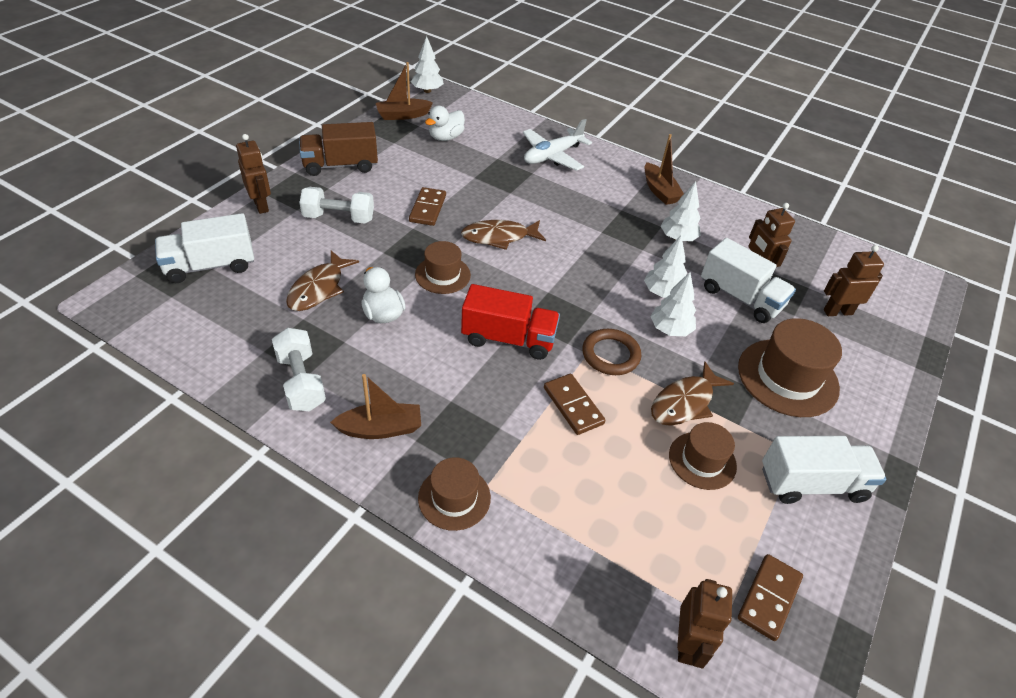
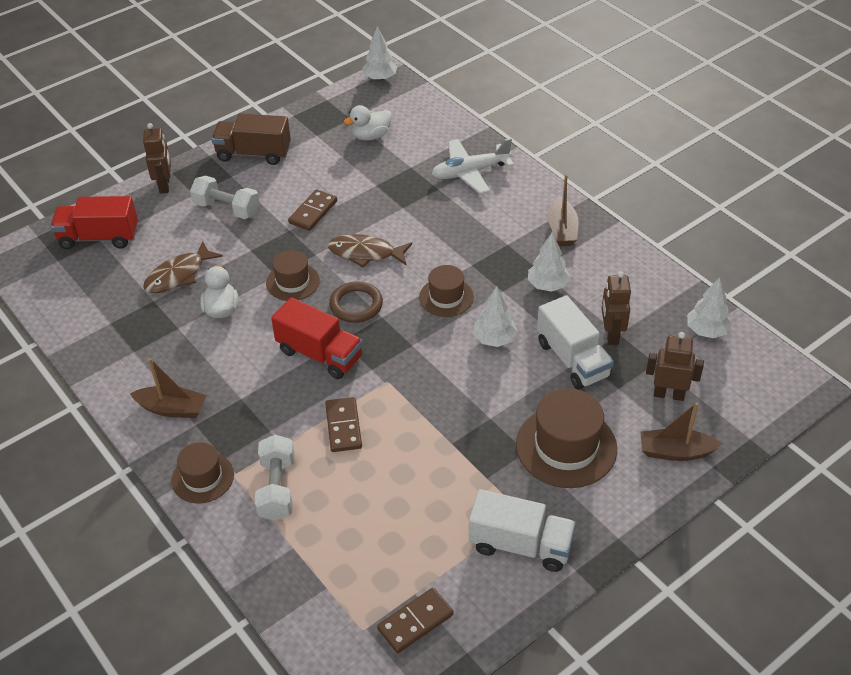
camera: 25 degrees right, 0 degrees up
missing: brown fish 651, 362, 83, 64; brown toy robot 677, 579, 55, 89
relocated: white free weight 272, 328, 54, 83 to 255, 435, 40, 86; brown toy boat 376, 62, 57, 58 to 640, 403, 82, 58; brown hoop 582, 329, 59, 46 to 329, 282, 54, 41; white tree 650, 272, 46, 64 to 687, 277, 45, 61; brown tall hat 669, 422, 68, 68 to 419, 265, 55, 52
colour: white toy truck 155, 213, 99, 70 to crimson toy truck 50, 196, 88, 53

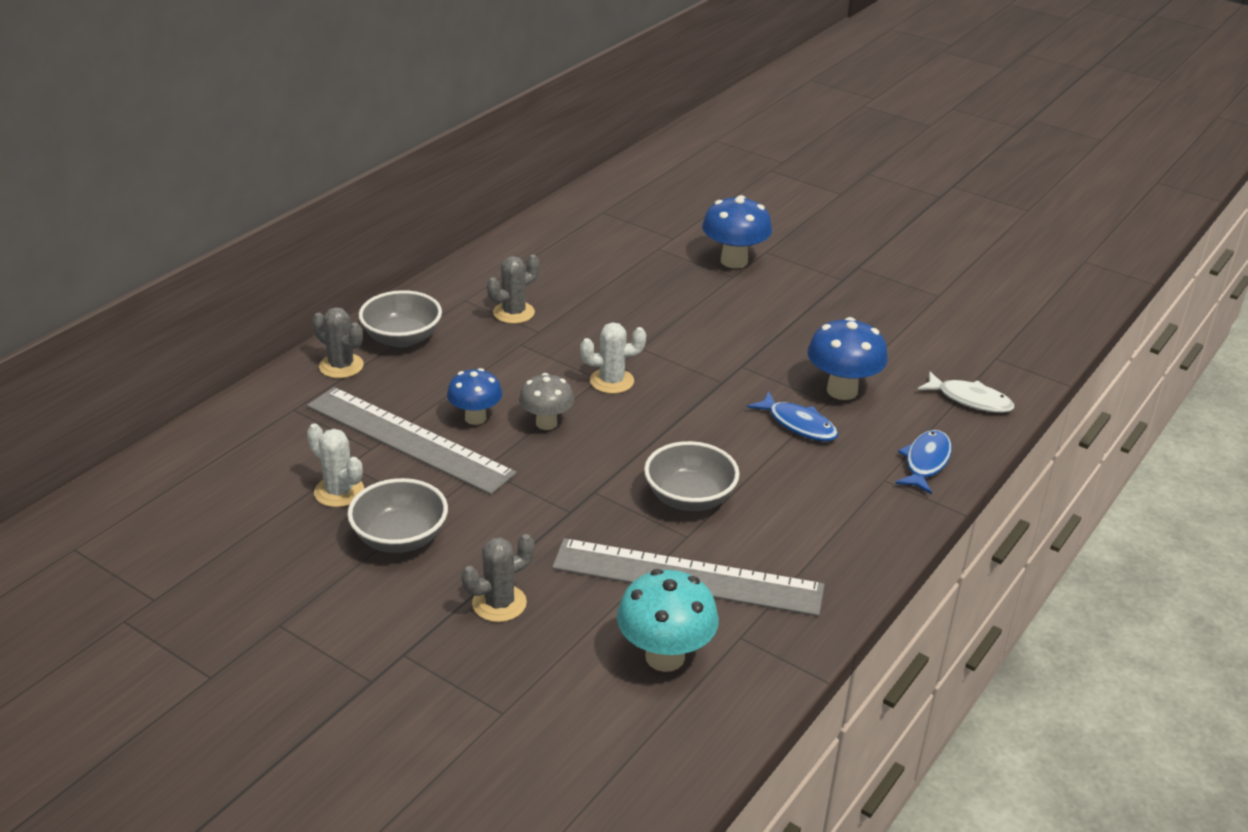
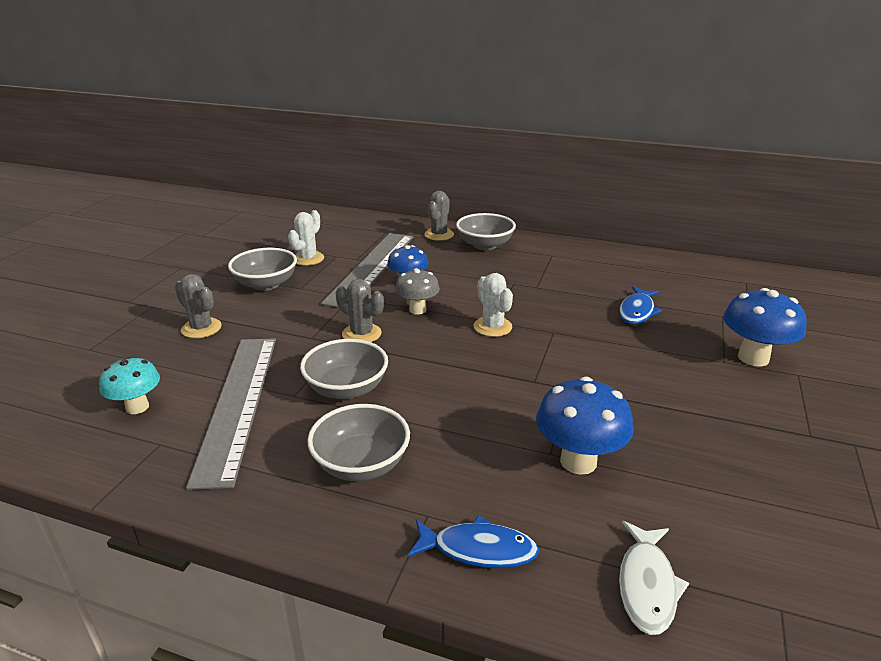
camera: 75 degrees right, 5 degrees down
appeared: grey deep dish 307, 404, 103, 77
relocated: grey saguaro cactus 487, 255, 52, 69 to 336, 279, 48, 63; blue fish 747, 392, 91, 49 to 619, 286, 43, 38
size: turquoise toadstool 617, 569, 102, 103 = 99, 357, 61, 57 x0.67

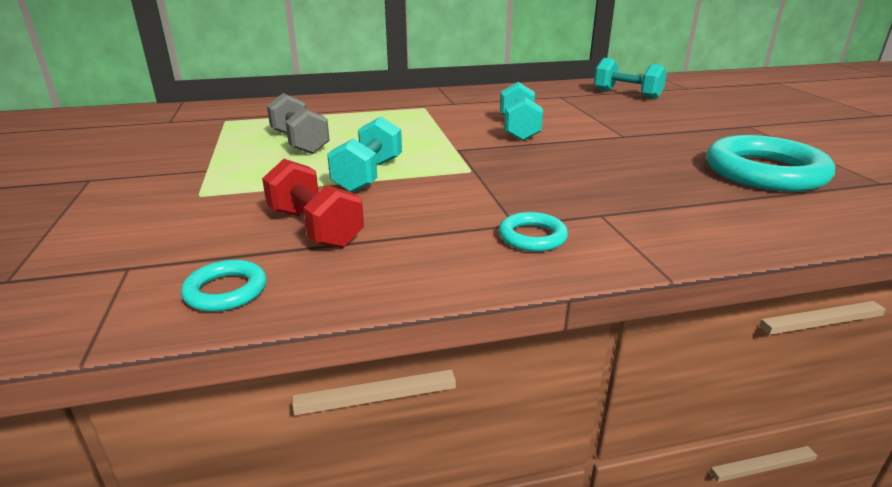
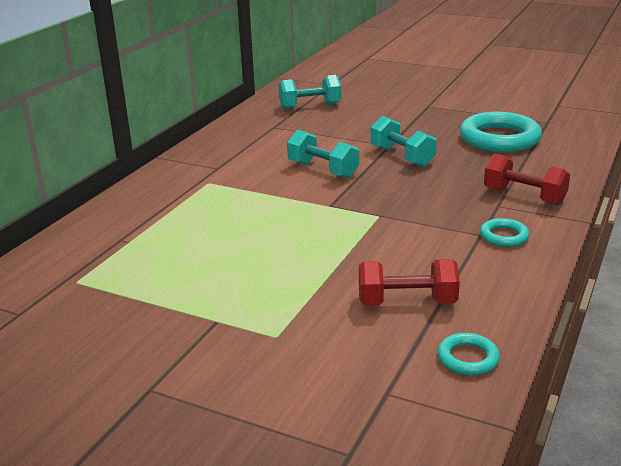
camera: 50 degrees left, 0 degrees up
missing: grey free weight 267, 93, 63, 61
appeared: crimson free weight 484, 154, 86, 51
relocated: turquoise free weight 327, 116, 75, 77 to 370, 115, 67, 52

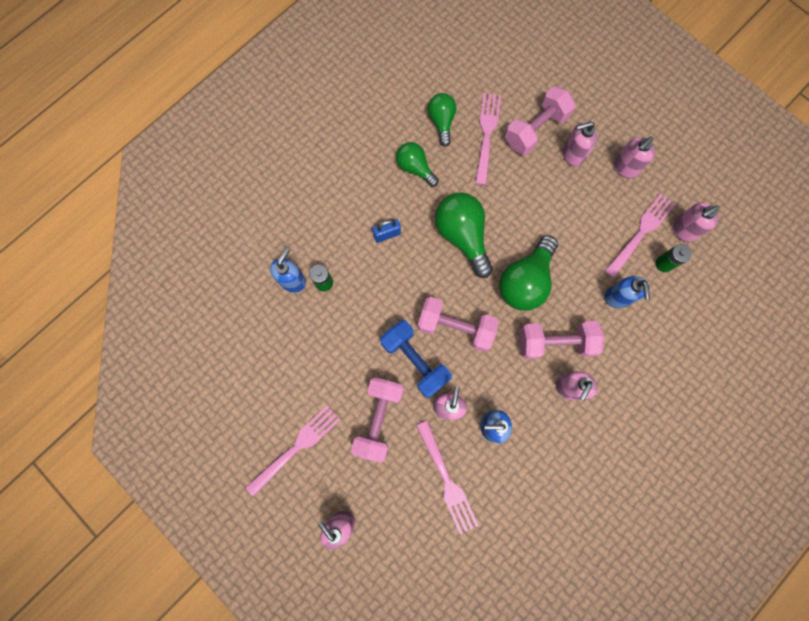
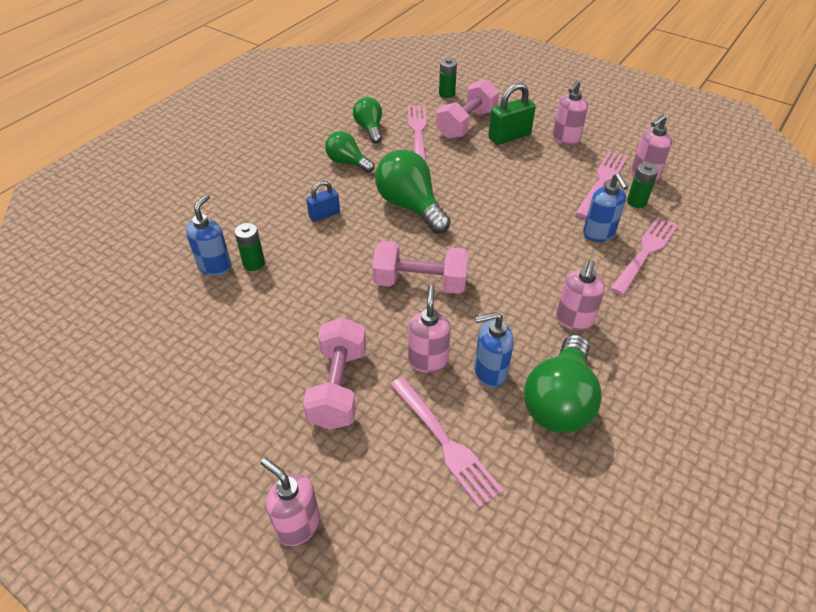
camera: 10 degrees left, 30 degrees down
missing: blue free weight 380, 320, 72, 78; rosy free weight 520, 321, 84, 38
appeared: green battery 439, 58, 18, 40
relocated: rosy fork 245, 405, 95, 92 to 610, 217, 68, 78; green light bulb 499, 235, 59, 76 to 524, 334, 78, 99
exchanged: rosy soap pump 563, 121, 34, 46 to green padlock 488, 83, 48, 62

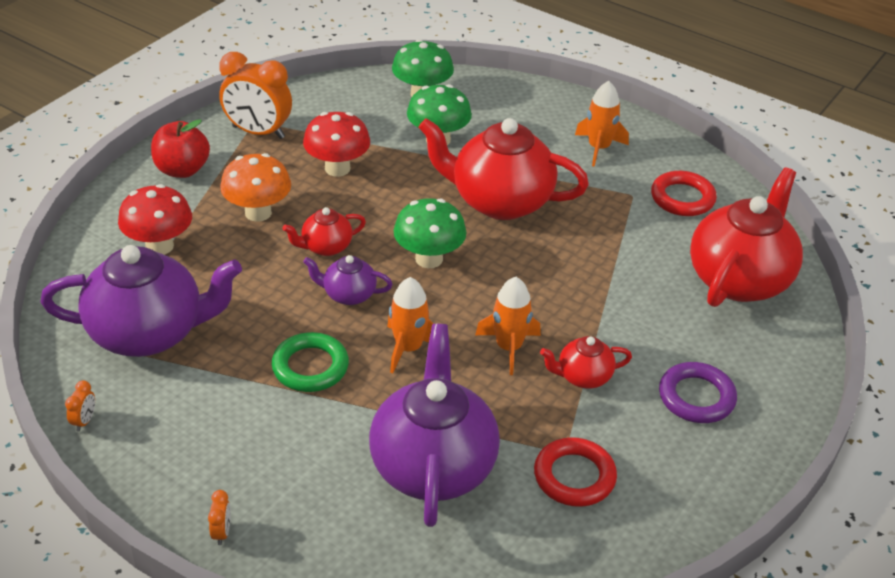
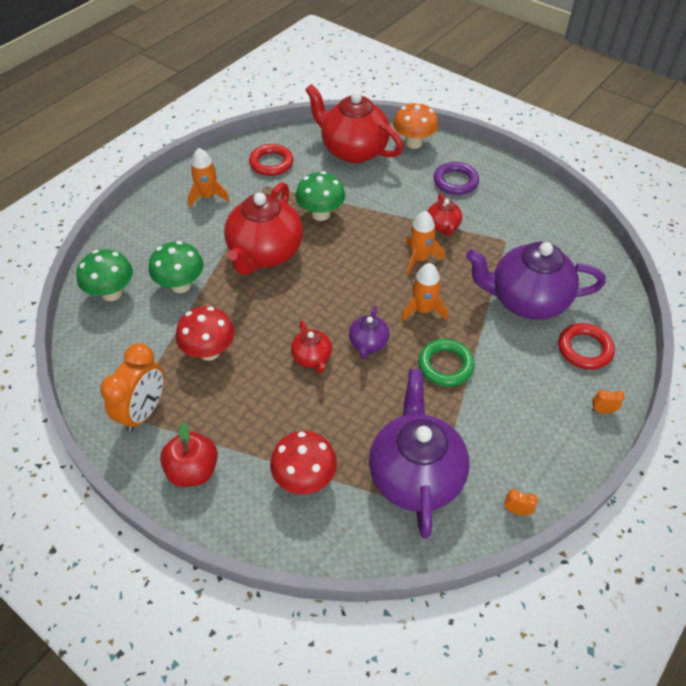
camera: 85 degrees left, 10 degrees up
relocated: orange-coloured toadstool 220, 153, 71, 69 to 393, 102, 45, 47; green toadstool 393, 198, 73, 70 to 296, 171, 49, 50; crimson hoop 534, 437, 83, 70 to 558, 323, 57, 47

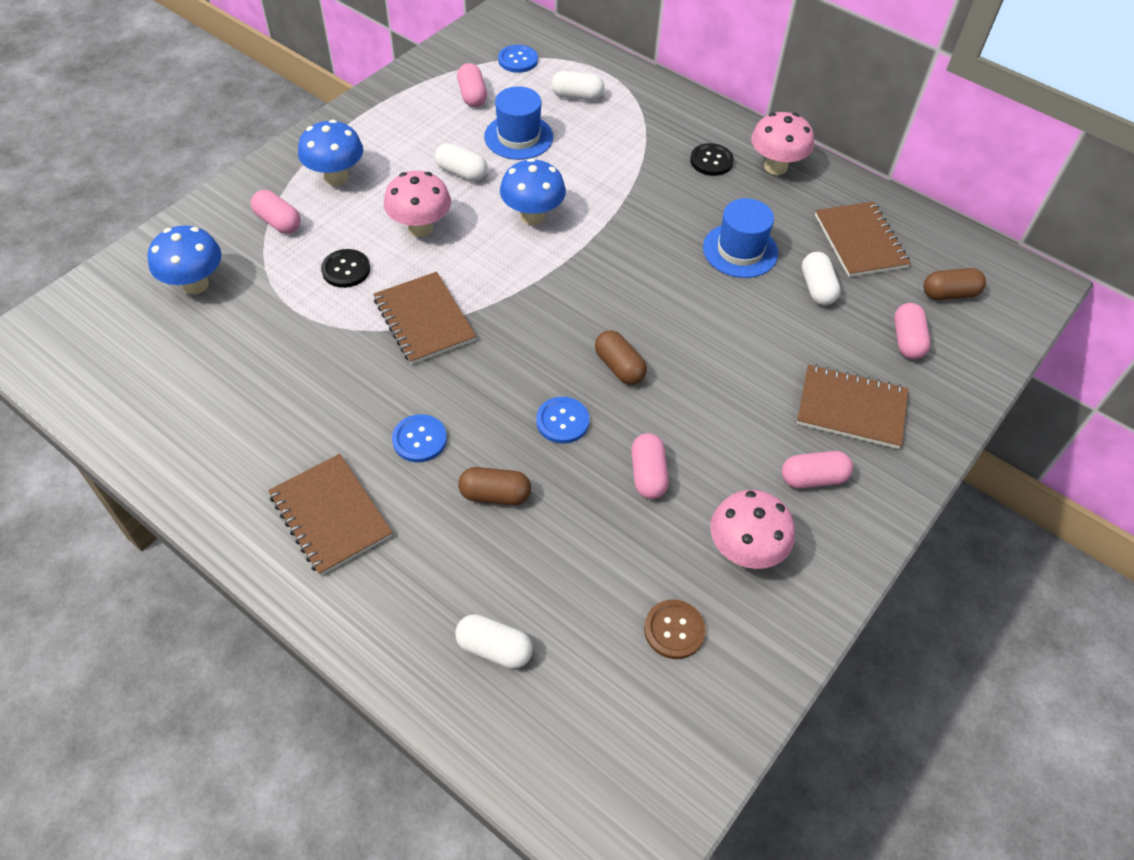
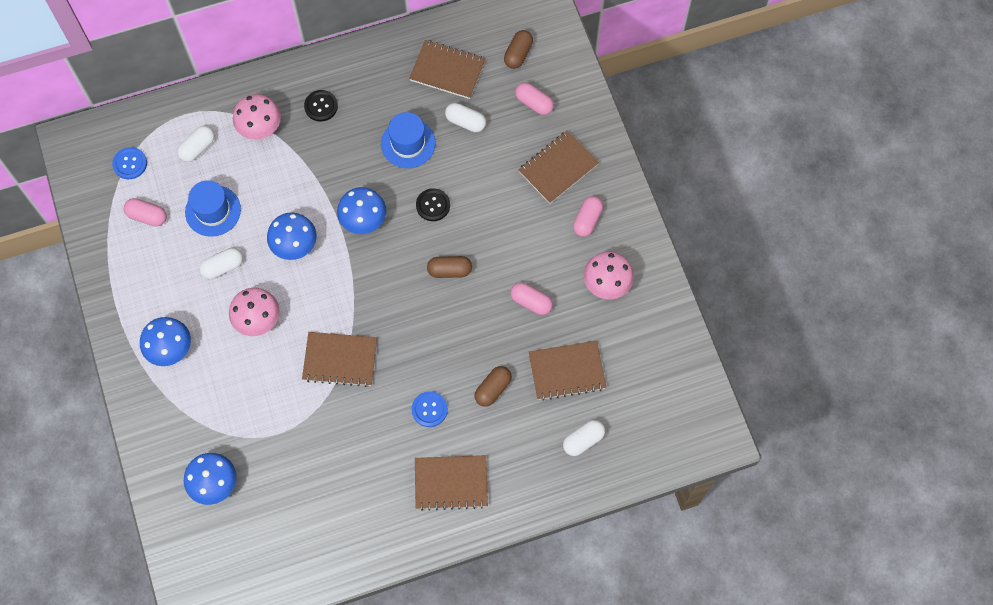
camera: 55 degrees left, 15 degrees up
missing: rosy pill 251, 190, 50, 44; blue sewing button 536, 397, 53, 46; brown sewing button 644, 600, 62, 59
appeared: blue toadstool 337, 187, 49, 47; brown exercise book 529, 341, 78, 60
relocated: black sewing button 321, 249, 49, 39 to 416, 188, 34, 33; rosy toadstool 751, 112, 63, 63 to 233, 94, 48, 46

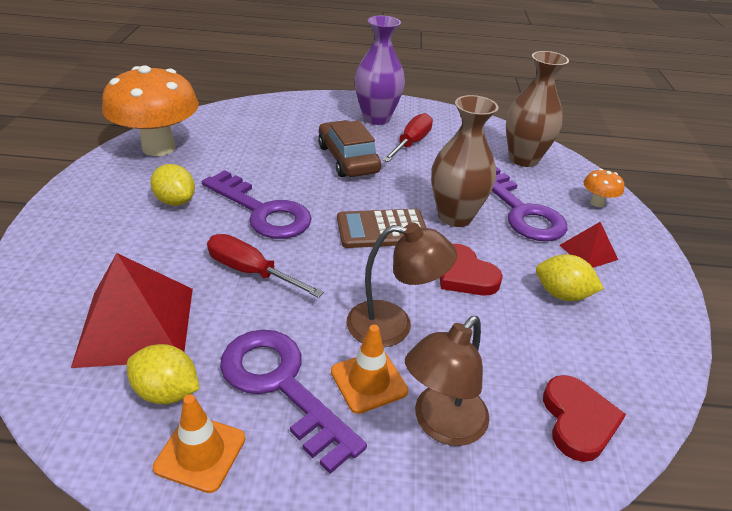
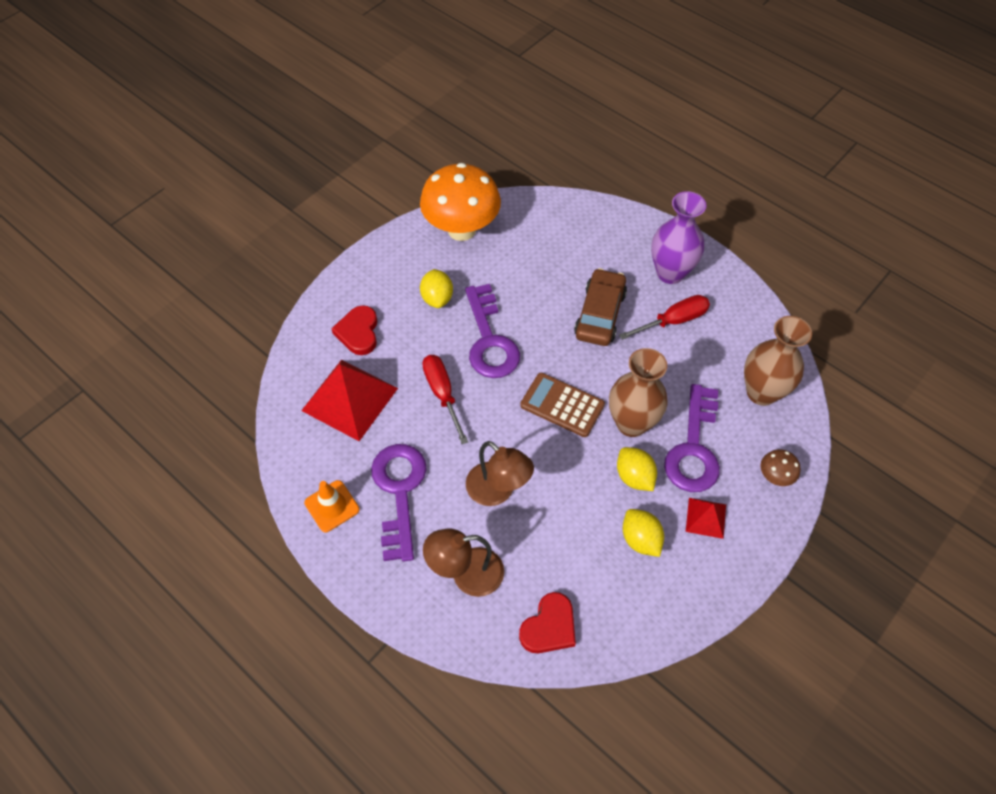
camera: 40 degrees right, 20 degrees up
missing: orange-coloured safety cone 331, 325, 77, 89
relocated: bright yellow lemon 127, 344, 73, 60 to 617, 447, 40, 44; crimson love heart 440, 244, 63, 51 to 331, 305, 46, 50
colour: orange-coloured toadstool 584, 169, 40, 38 to brown toadstool 760, 449, 41, 37

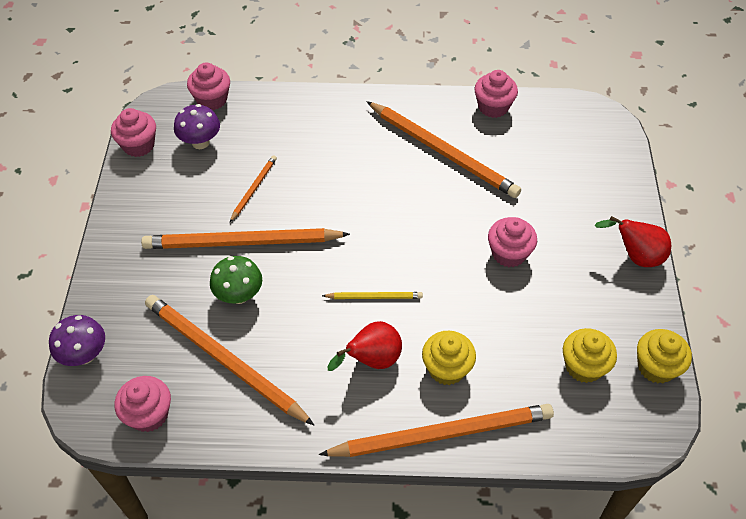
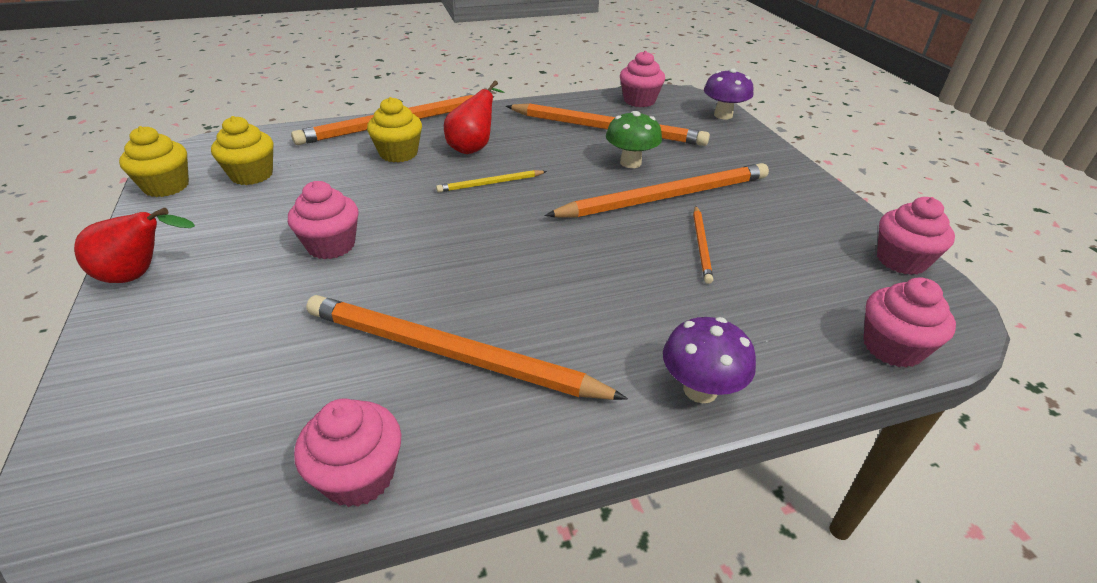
camera: 160 degrees right, 15 degrees down
relocated: purple toadstool 174, 104, 46, 45 to 663, 317, 93, 86

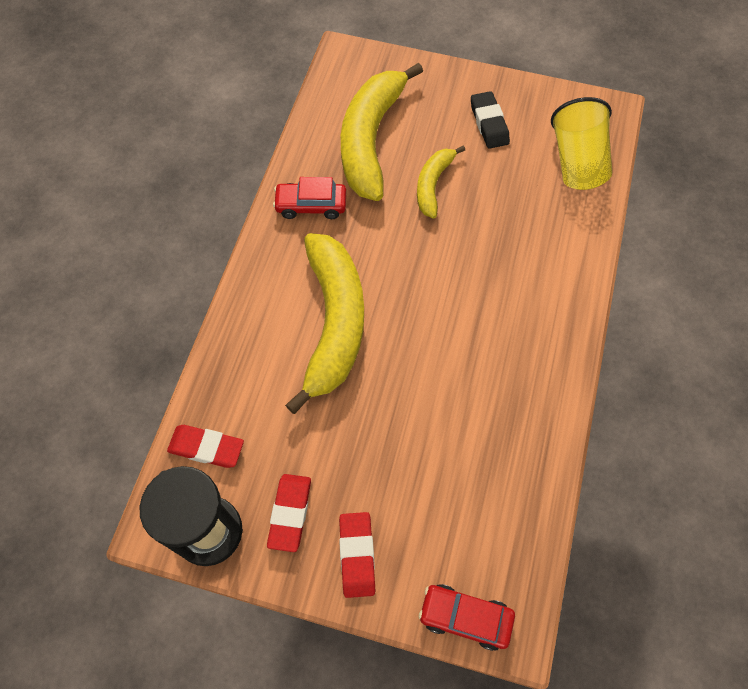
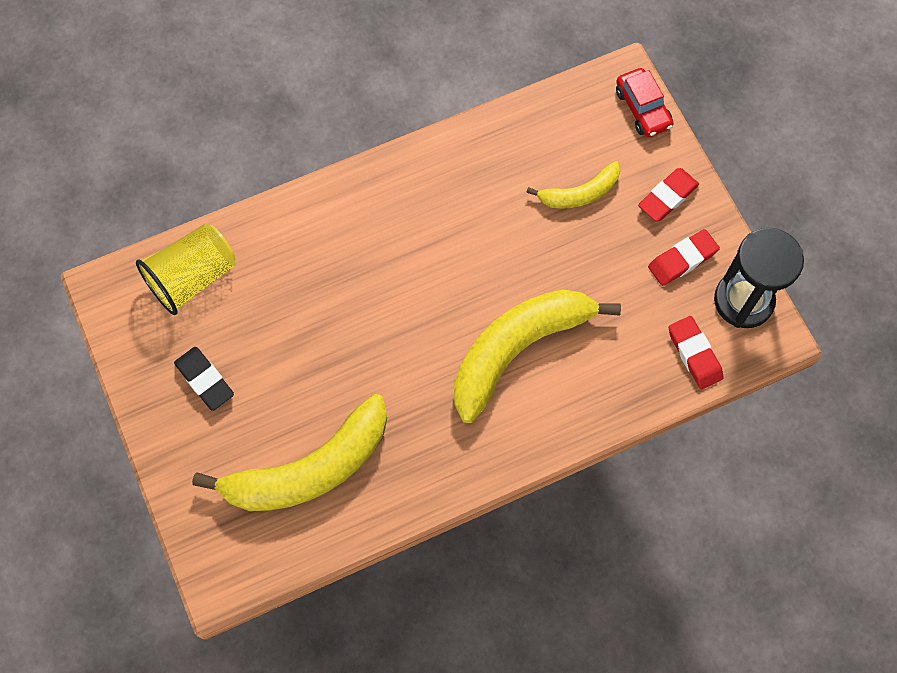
camera: 130 degrees left, 5 degrees up
missing: crimson car 273, 177, 73, 42
relocated: bright yellow banana 417, 145, 48, 74 to 526, 161, 95, 48
spun: black pencil eraser 471, 91, 39, 58 = 174, 347, 60, 64 75 degrees counterclockwise

